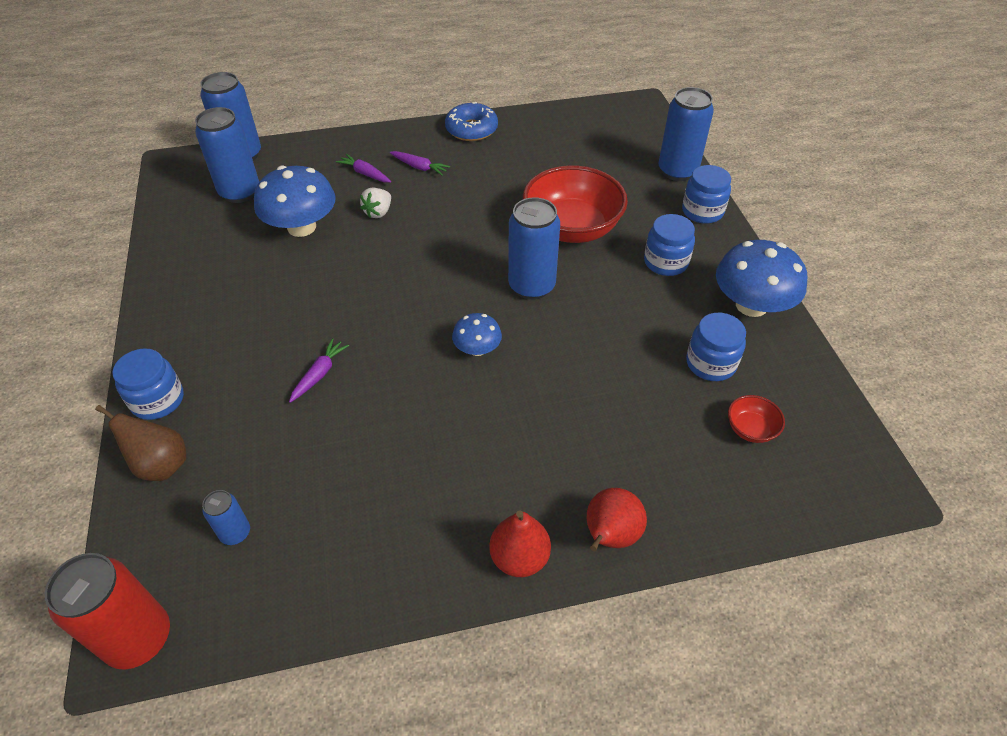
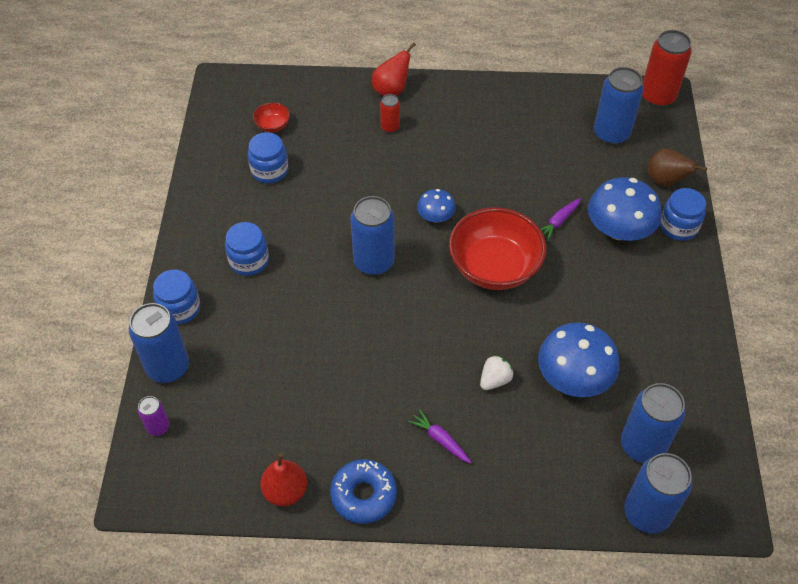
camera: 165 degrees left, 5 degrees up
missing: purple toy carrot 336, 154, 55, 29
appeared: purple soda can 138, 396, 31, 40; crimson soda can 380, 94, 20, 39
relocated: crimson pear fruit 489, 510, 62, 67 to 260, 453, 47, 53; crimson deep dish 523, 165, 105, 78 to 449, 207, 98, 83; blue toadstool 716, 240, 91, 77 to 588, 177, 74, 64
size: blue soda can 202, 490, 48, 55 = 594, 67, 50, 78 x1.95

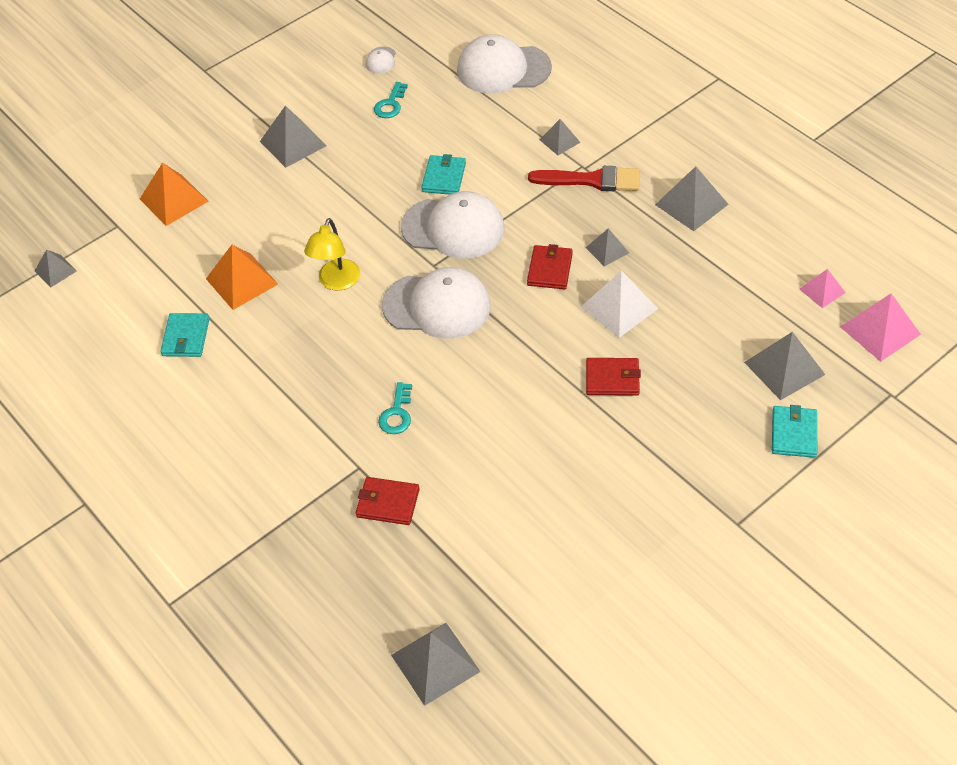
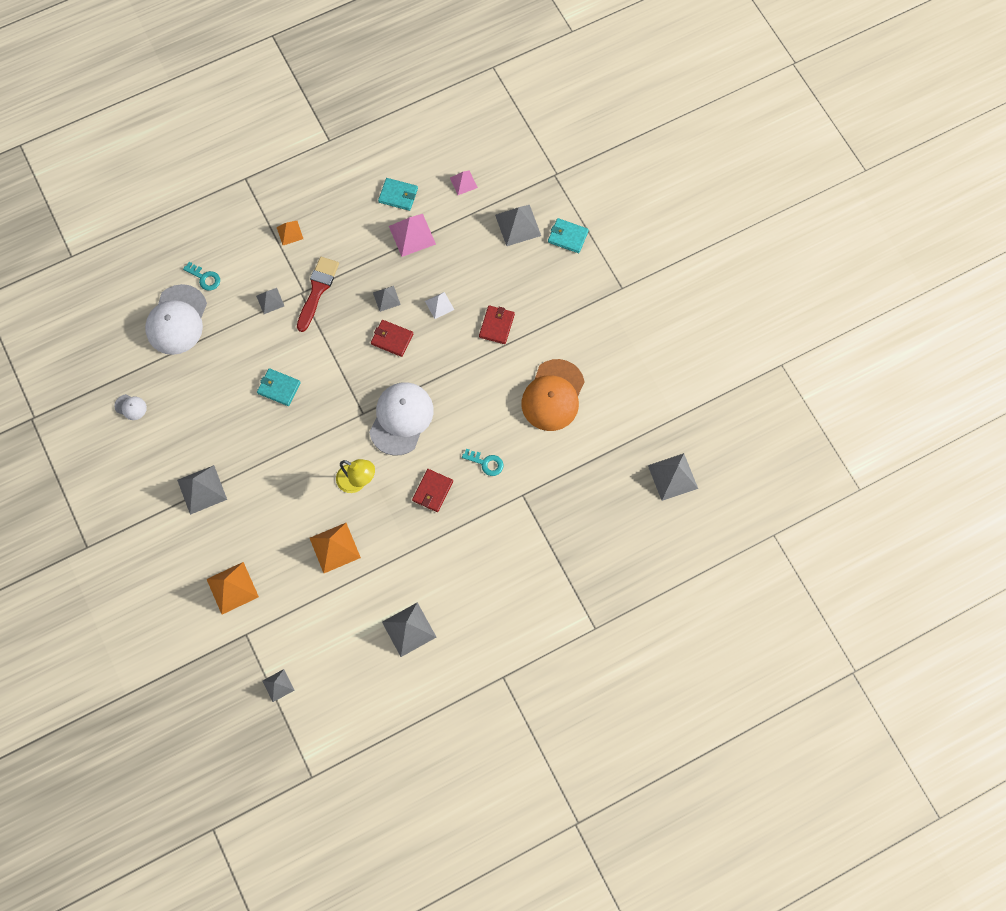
camera: 80 degrees left, 20 degrees up
missing: white cap 401, 191, 104, 68
appeared: orange-coloured pyramid 277, 221, 26, 24; orange-coloured cap 521, 359, 64, 72
relocated: turquoise wallet 160, 313, 50, 44 to 378, 178, 40, 33; crimson wallet 356, 477, 64, 48 to 412, 469, 41, 43; turquoise key 374, 82, 34, 36 to 183, 262, 37, 29; grey pyramid 655, 166, 74, 65 to 382, 602, 54, 55; rosy pyramid 840, 293, 81, 69 to 389, 214, 47, 43
size: white pyramid 581, 271, 77, 67 = 425, 292, 29, 27 x0.59

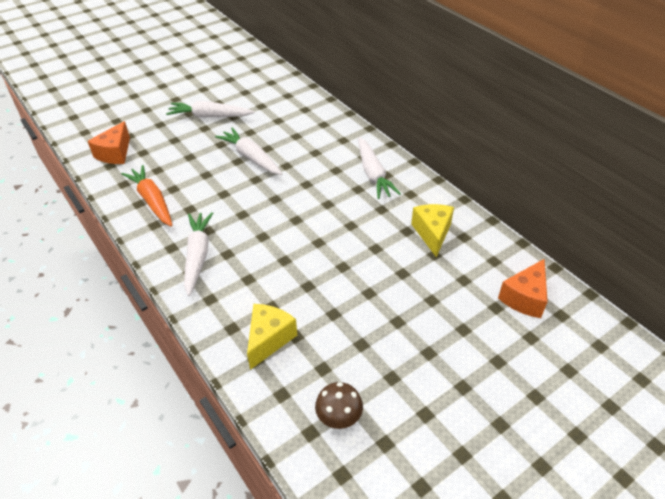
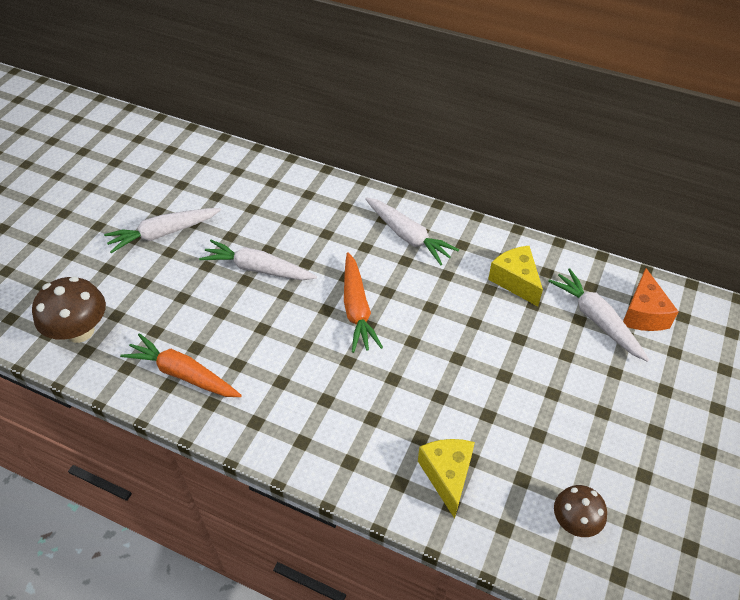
camera: 30 degrees left, 5 degrees up
appeared: orange-coloured toy carrot 344, 252, 39, 101
relocated: white toy carrot 184, 212, 29, 84 to 548, 268, 101, 94
exchanged: orange-coloured cheese 88, 121, 42, 43 to brown toadstool 32, 277, 74, 66

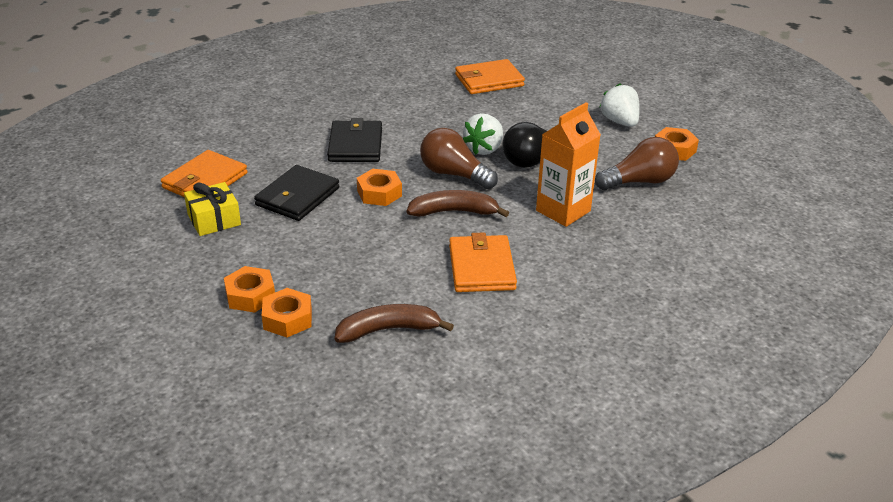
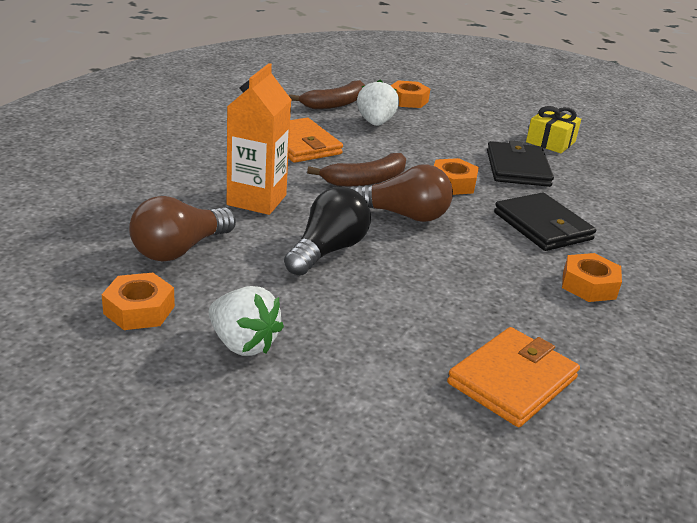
camera: 150 degrees right, 5 degrees down
missing: orange-coloured wallet 161, 150, 87, 47
relocated: orange-coloured hex nut 224, 266, 51, 47 to 562, 253, 60, 49; white berry 463, 113, 40, 42 to 357, 79, 42, 47

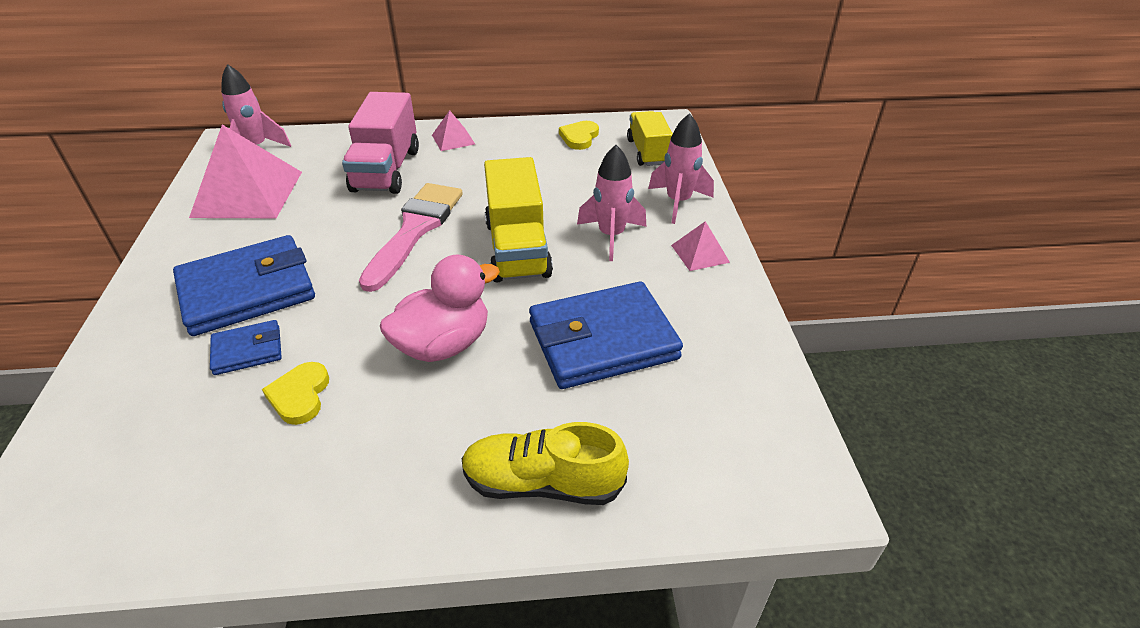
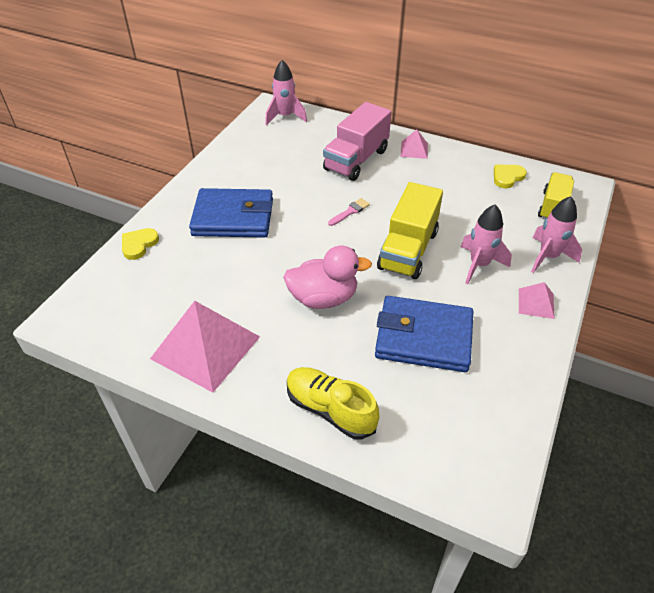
camera: 30 degrees right, 5 degrees up
missing: blue wallet 210, 320, 72, 55
relocated: rosy pyramid 189, 125, 113, 93 to 150, 301, 110, 92; bright yellow love heart 262, 362, 67, 63 to 122, 228, 37, 32
size: rosy brush 359, 183, 104, 109 = 328, 198, 42, 28 x0.42

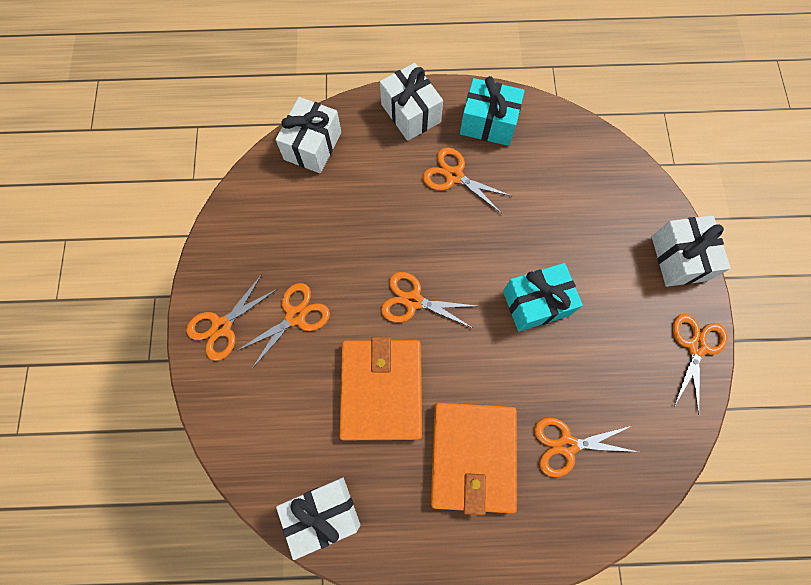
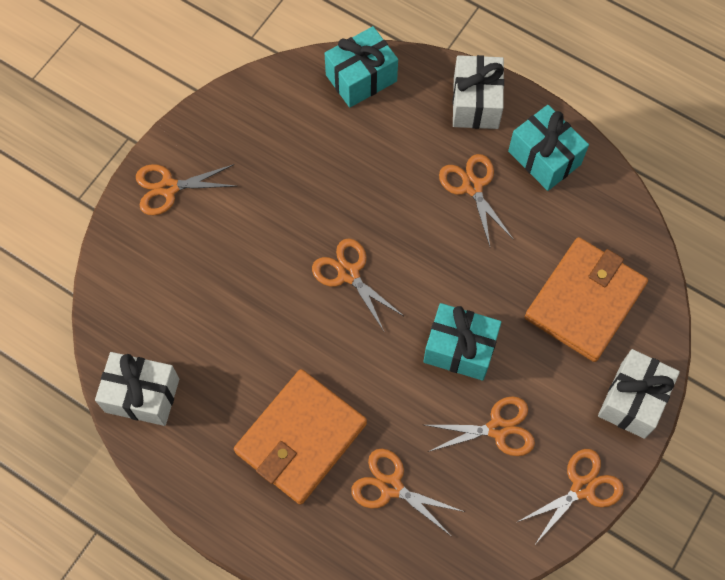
camera: 35 degrees right, 5 degrees down
relocated: orange-coloured pair of scissors 236, 283, 94, 86 to 425, 396, 110, 60; orange-coloured wallet 339, 337, 83, 103 to 525, 237, 123, 125
colour: white present 275, 97, 66, 76 to turquoise present 325, 26, 73, 82

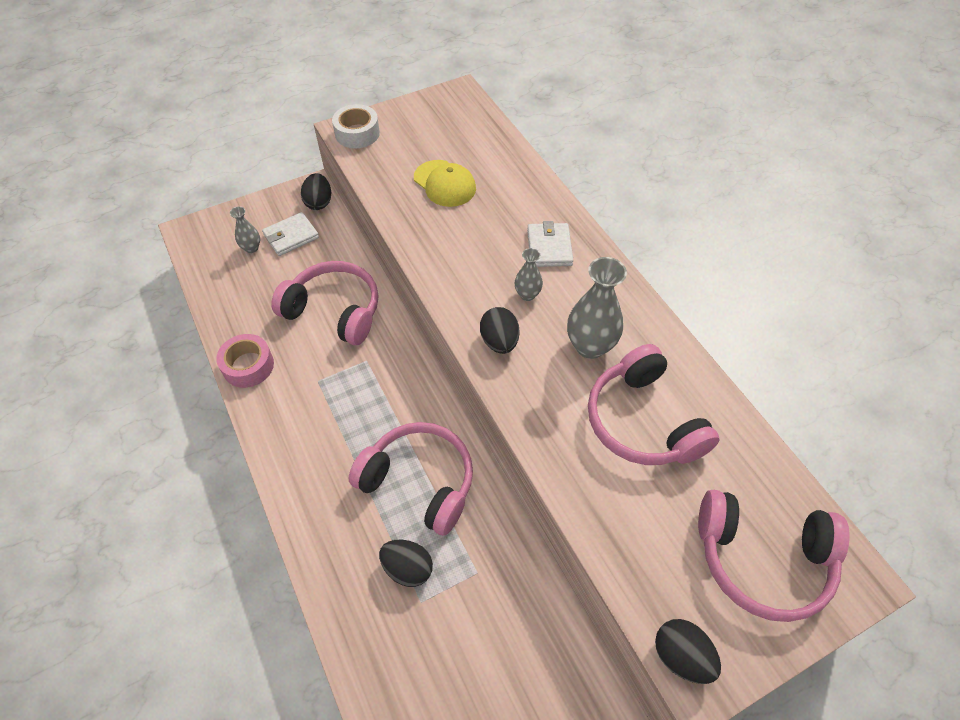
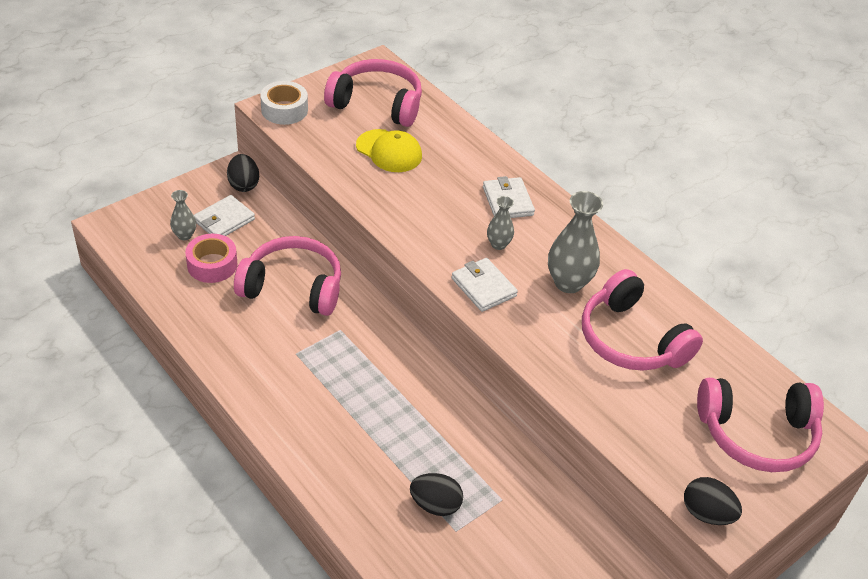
camera: 15 degrees left, 10 degrees down
relocated: rosy roll of tape 216, 334, 58, 54 to 185, 234, 52, 49; rosy over-ear headphones 349, 422, 124, 114 to 324, 59, 98, 68
exchanged: black egg shape 480, 307, 39, 47 to white wallet 451, 258, 67, 54

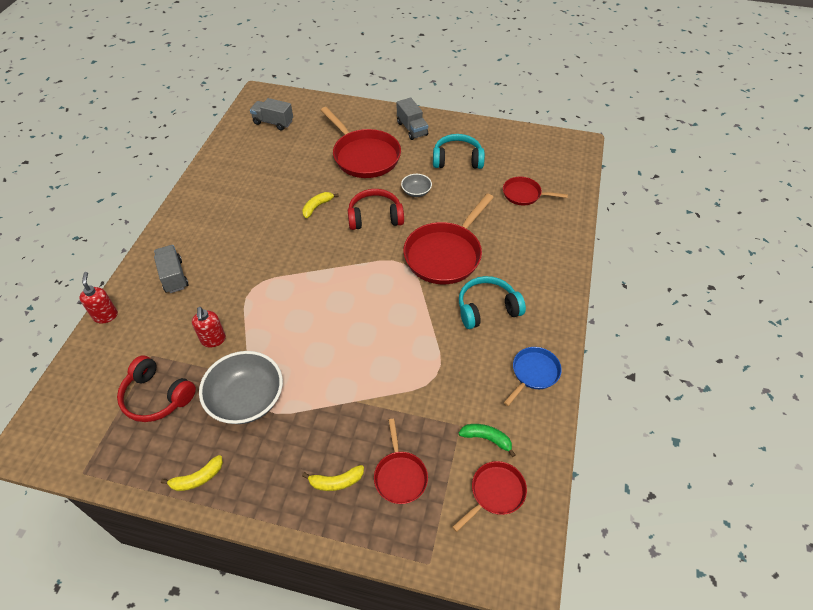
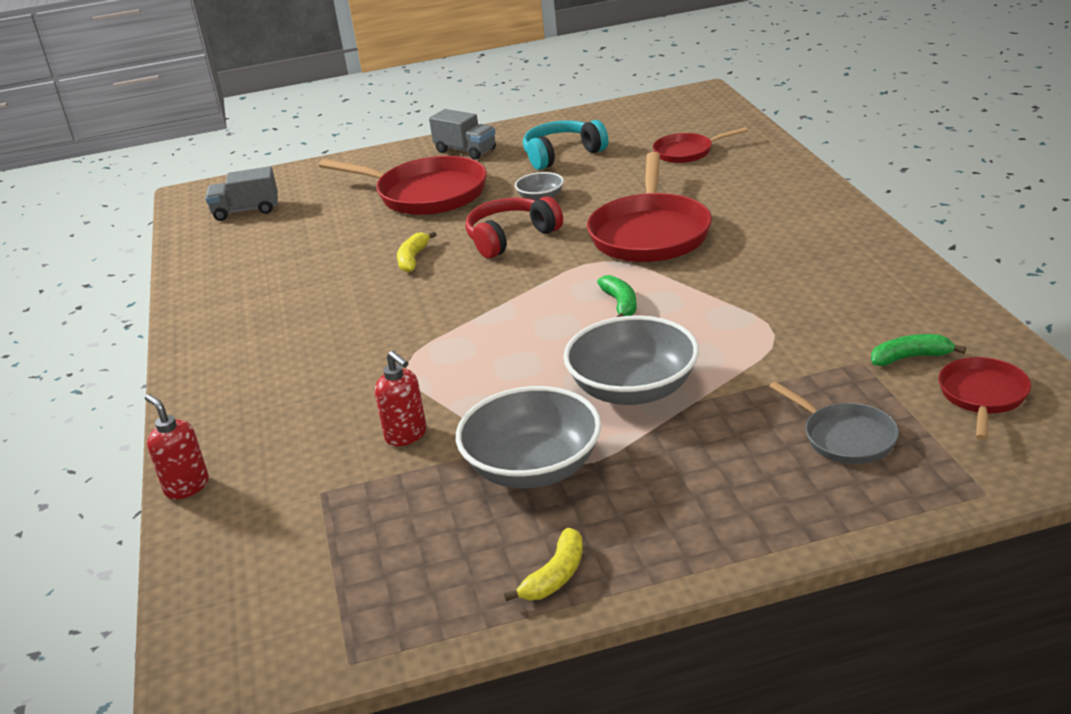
camera: 25 degrees left, 20 degrees down
missing: crimson over-ear headphones 117, 356, 79, 66; grey toy truck 154, 245, 34, 48; bright yellow banana 302, 465, 62, 26; turquoise over-ear headphones 459, 276, 67, 53; blue pan 504, 347, 58, 59
appeared: grey deep dish 563, 315, 136, 90; green banana 597, 275, 40, 42
colour: crimson pan 374, 419, 54, 85 to grey pan 769, 381, 130, 83

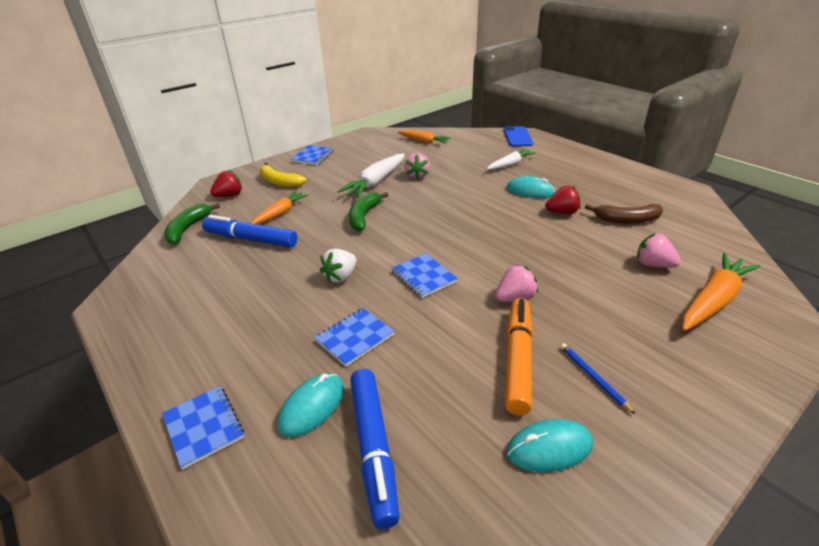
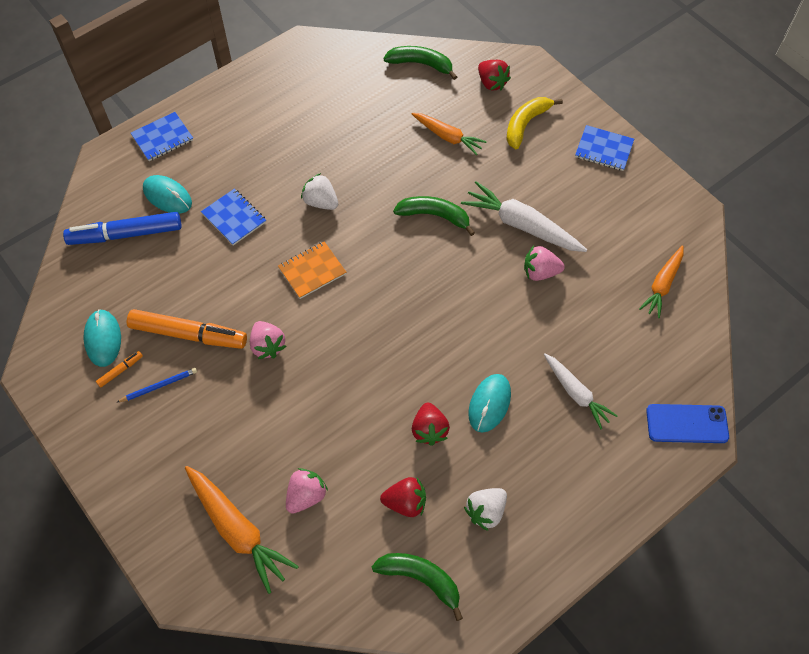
camera: 90 degrees right, 25 degrees up
missing: blue marker 202, 215, 95, 32
appeared: orange-coloured marker 96, 351, 47, 37; green banana 372, 553, 91, 68; white berry 464, 488, 43, 43
exchanged: brown banana 585, 204, 78, 20 to crimson berry 380, 477, 46, 40
colour: blue exercise book 392, 254, 66, 44 to orange-coloured exercise book 278, 241, 68, 58

